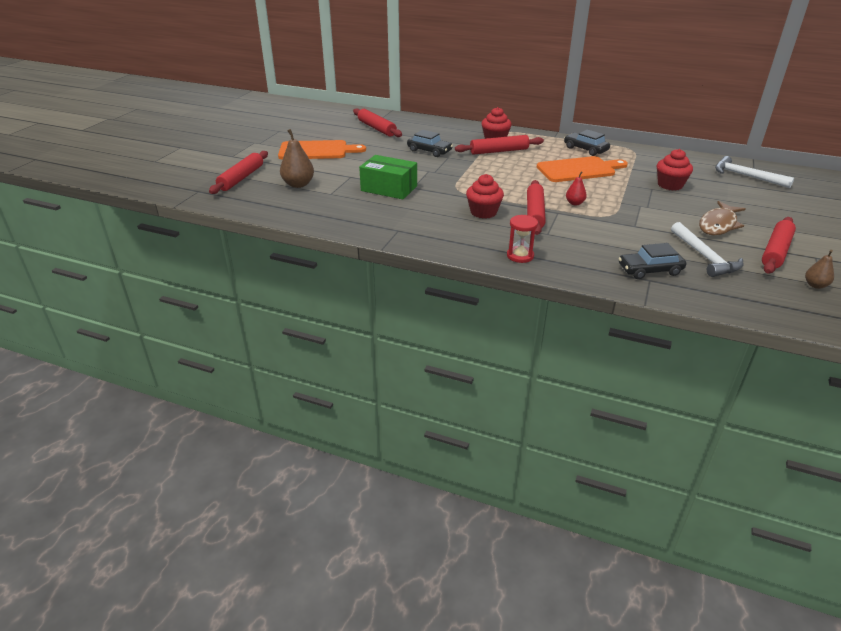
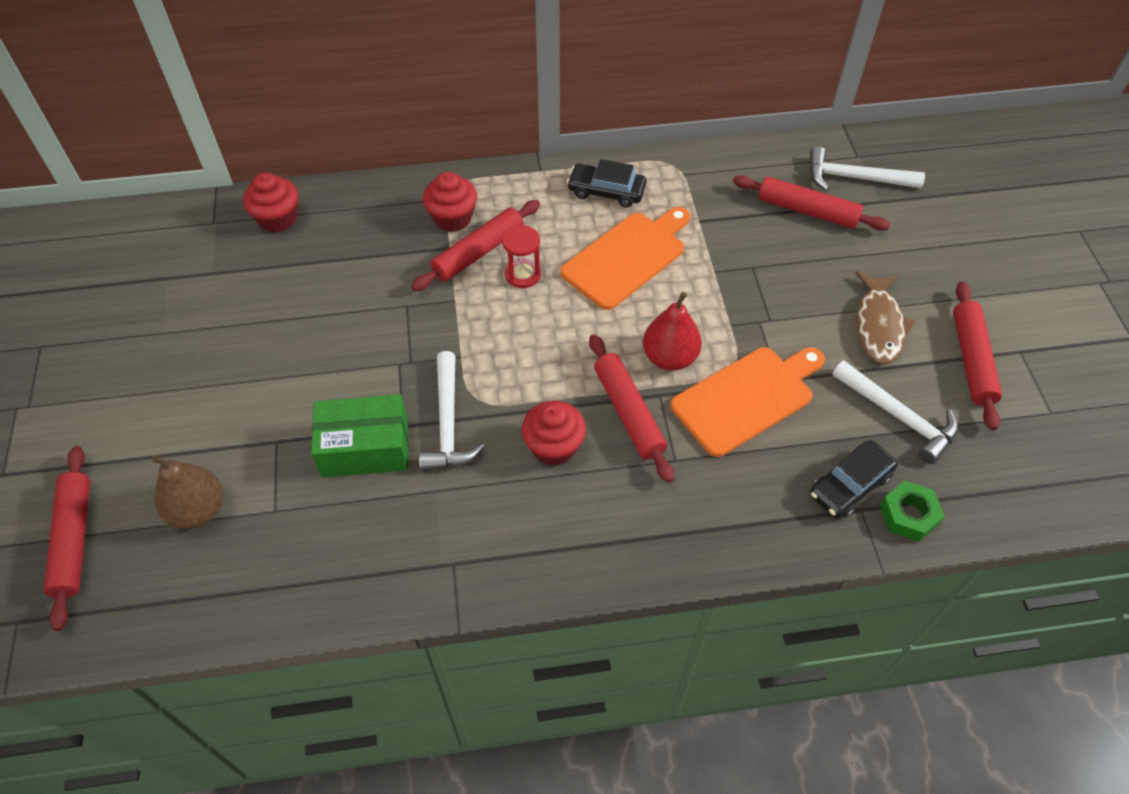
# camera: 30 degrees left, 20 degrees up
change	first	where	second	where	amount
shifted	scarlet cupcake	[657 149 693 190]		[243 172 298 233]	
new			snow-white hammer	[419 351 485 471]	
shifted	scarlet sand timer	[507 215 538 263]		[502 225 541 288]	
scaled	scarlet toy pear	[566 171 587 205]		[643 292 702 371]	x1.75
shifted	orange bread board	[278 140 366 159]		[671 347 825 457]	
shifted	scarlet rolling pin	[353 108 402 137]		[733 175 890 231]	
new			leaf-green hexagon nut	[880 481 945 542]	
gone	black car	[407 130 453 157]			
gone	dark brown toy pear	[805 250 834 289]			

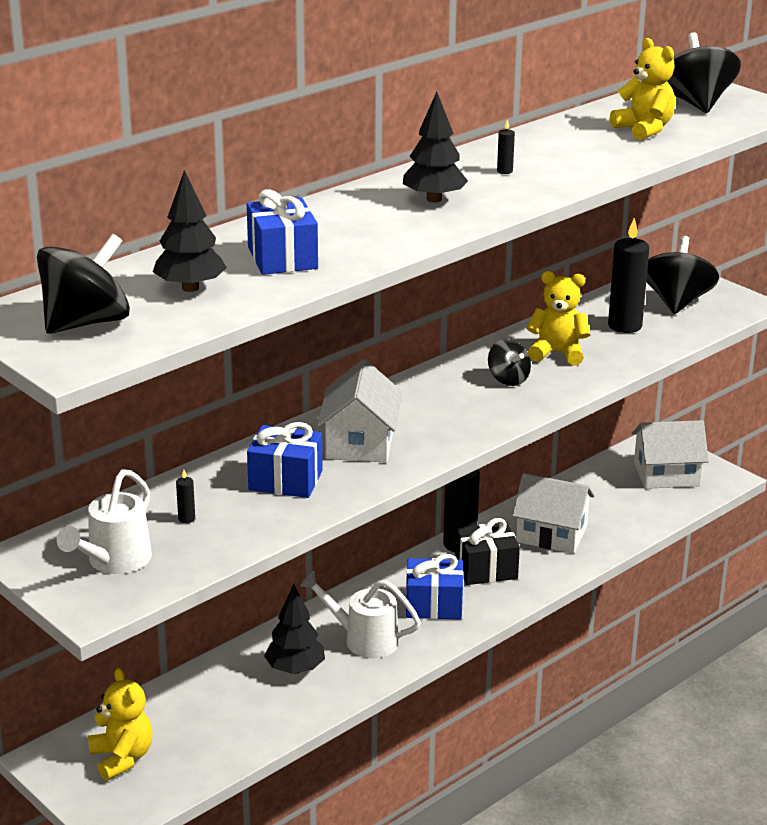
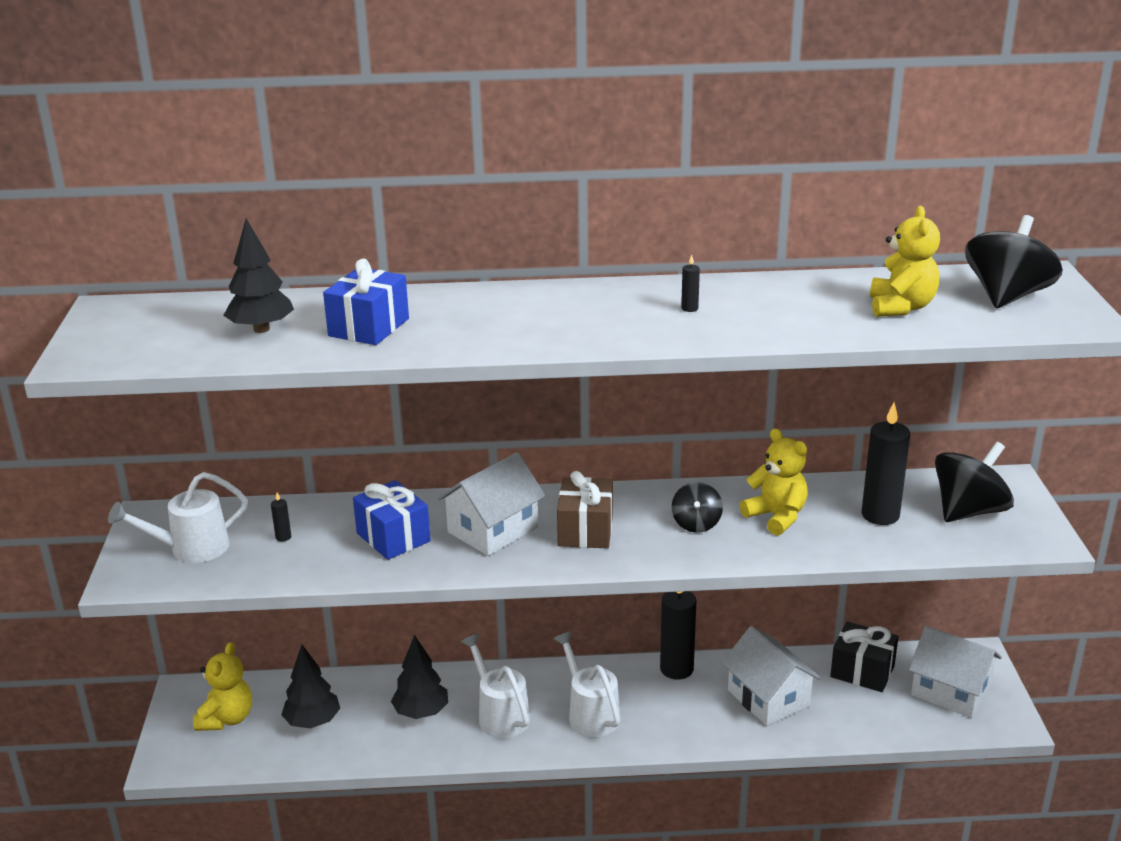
# camera: 40 degrees right, 0 degrees up
change	first	where	second	where	amount
shifted	black tree	[403 92 468 203]		[281 645 340 729]	
swapped	cobalt gift	[406 554 464 620]	snow-white watering pot	[553 631 620 737]	
new			dark brown gift	[557 471 613 549]	
shifted	black gift	[455 518 520 585]		[830 621 899 692]	
gone	black toy top	[37 234 130 334]			

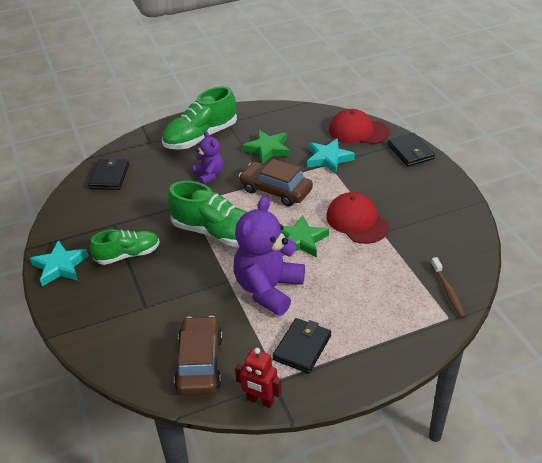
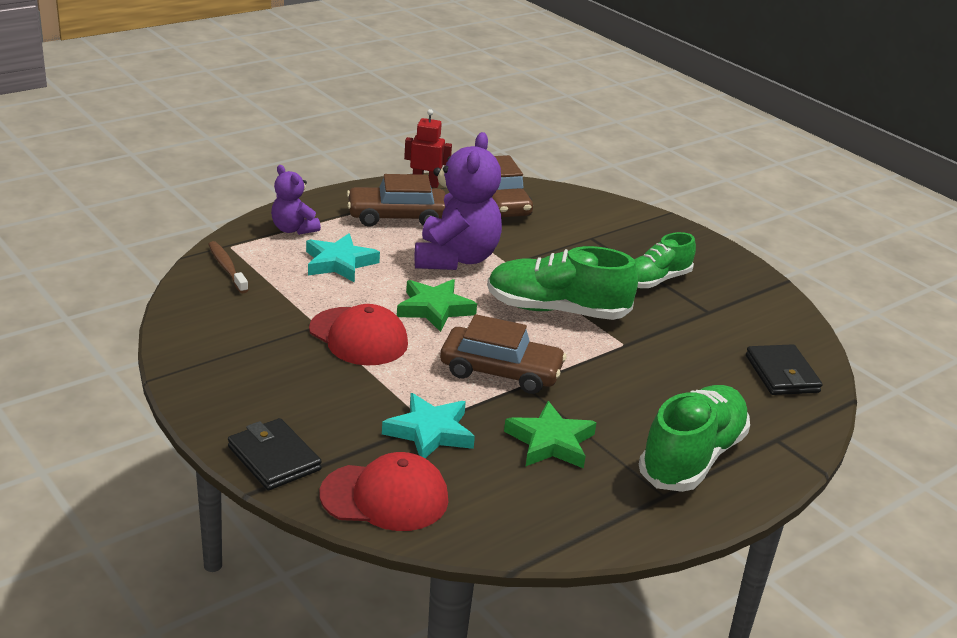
# camera: 160 degrees right, 10 degrees down
change	first	where	second	where	amount
shifted	royal purple teddy	[192 131 223 184]		[271 165 321 235]	
shifted	turquoise star	[30 240 89 286]		[306 233 380 283]	
swapped	black billfold	[273 318 331 374]	dark brown car	[347 174 445 227]	

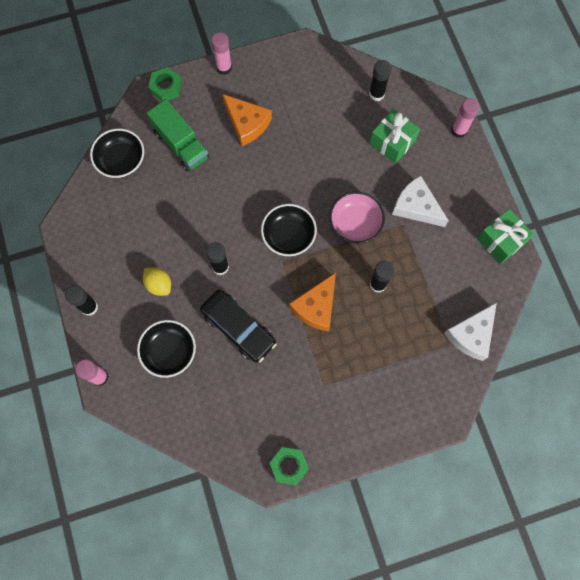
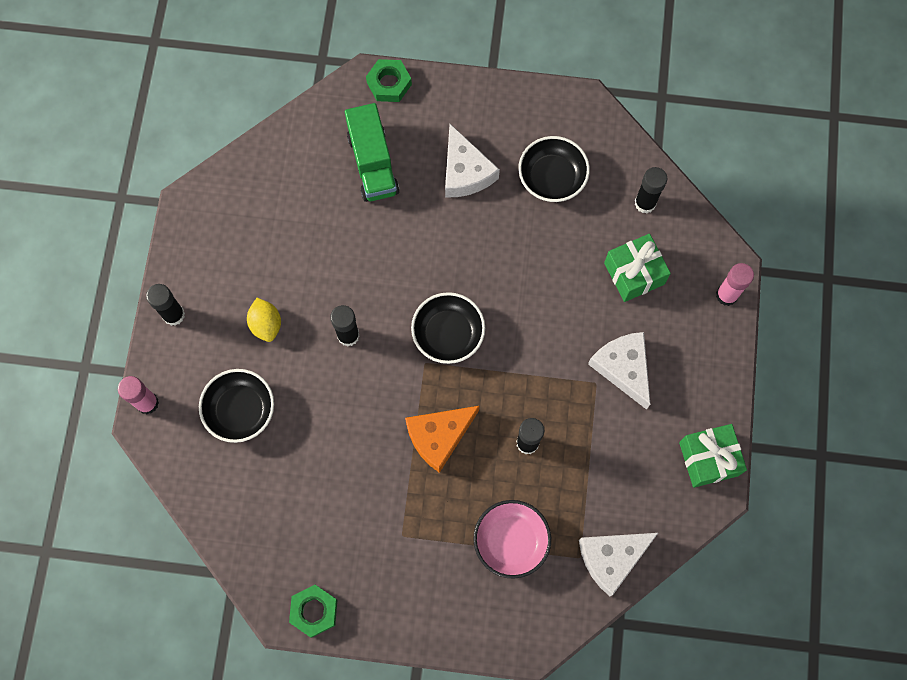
# camera: 25 degrees right, 0 degrees up
change	first	where	second	where	amount
repainted	orange cheese	[222 94 272 146]	snow-white cheese	[445 124 500 198]	
shifted	pink bowl	[329 192 385 244]		[473 500 551 579]	
shifted	black bowl	[90 128 144 178]		[518 136 590 202]	
gone	black car	[200 290 277 363]			
gone	pink glue	[211 32 232 75]			

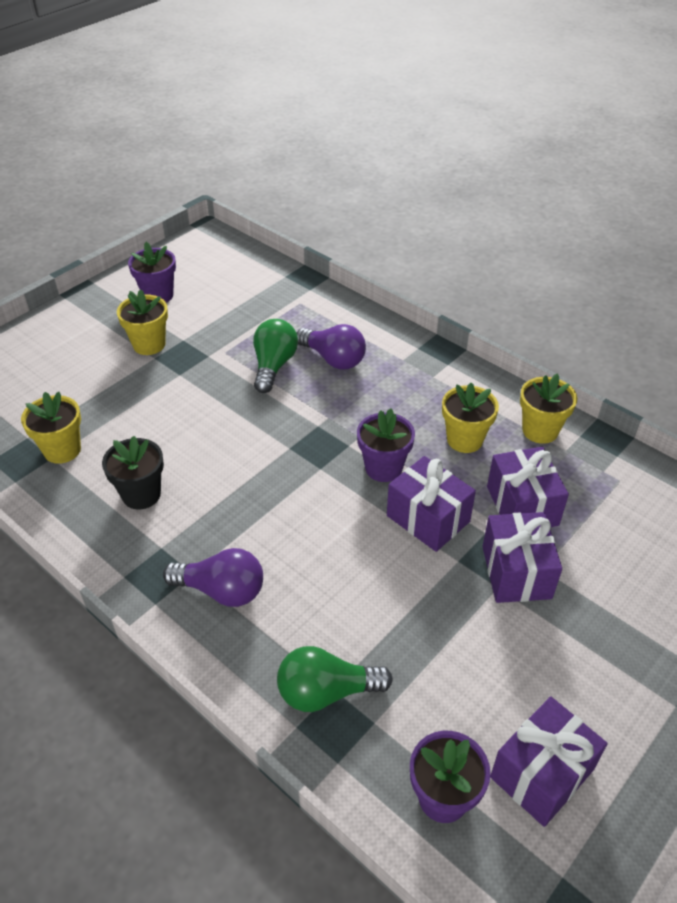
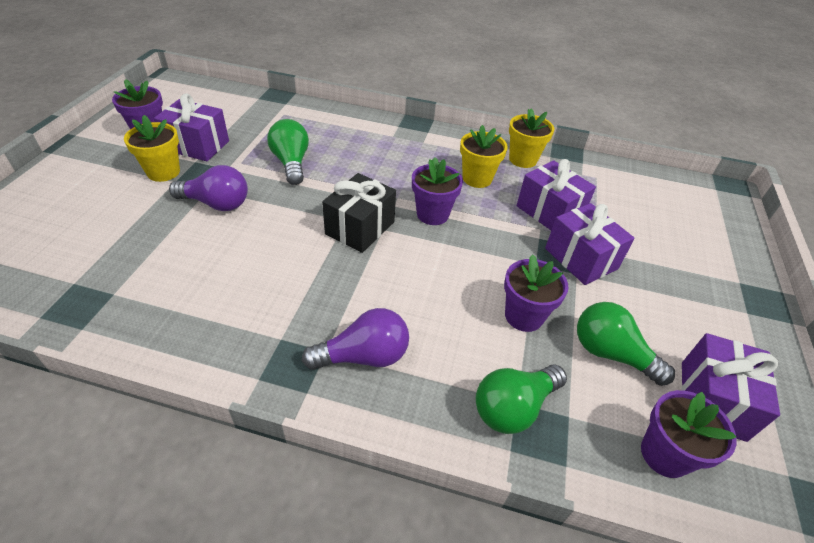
# camera: 30 degrees left, 0 degrees up
change	first	where	second	where	amount
shifted	royal purple gift	[387 456 476 552]		[154 93 229 161]	
shifted	royal purple light bulb	[297 324 366 370]		[169 165 248 211]	
new			black gift	[322 173 396 253]	
new			royal purple flower pot	[504 254 569 332]	
new			leaf-green light bulb	[577 302 675 386]	
gone	yellow flower pot	[21 392 81 464]			
gone	black flower pot	[102 436 164 509]			

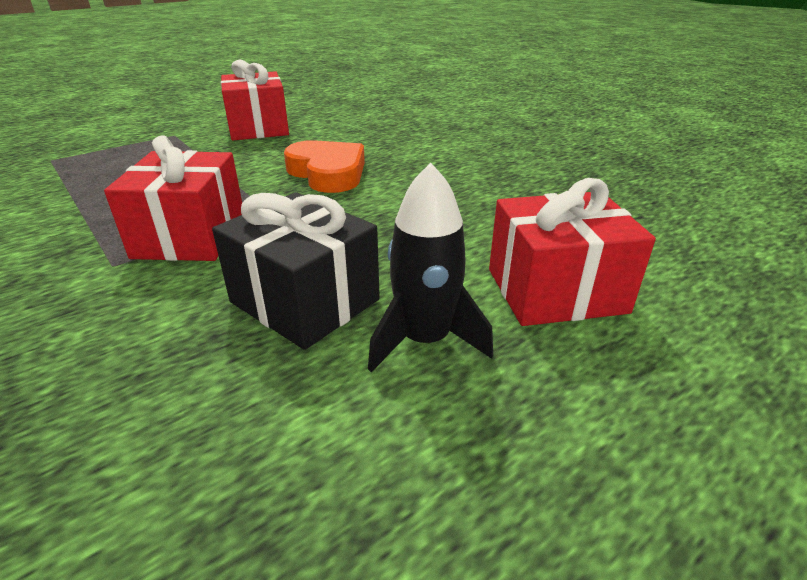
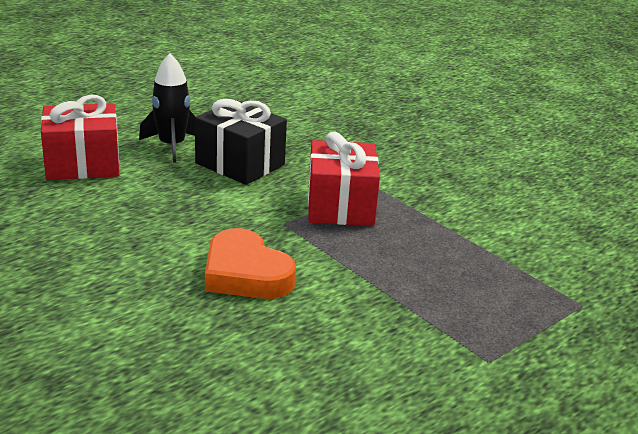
# camera: 175 degrees right, 5 degrees down
change	first	where	second	where	amount
gone	scarlet gift	[221 60 289 140]			

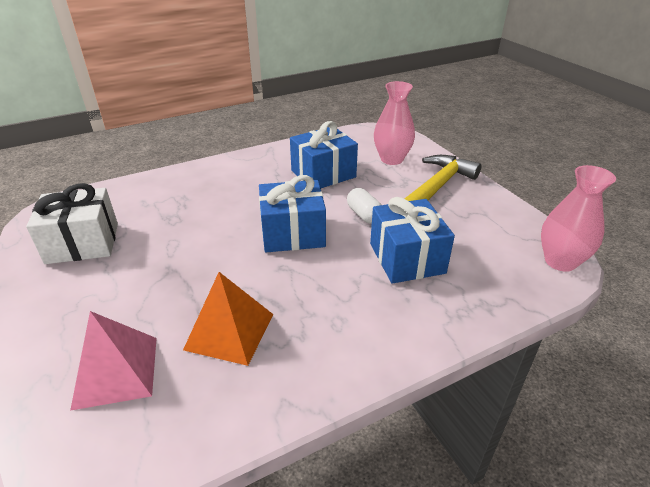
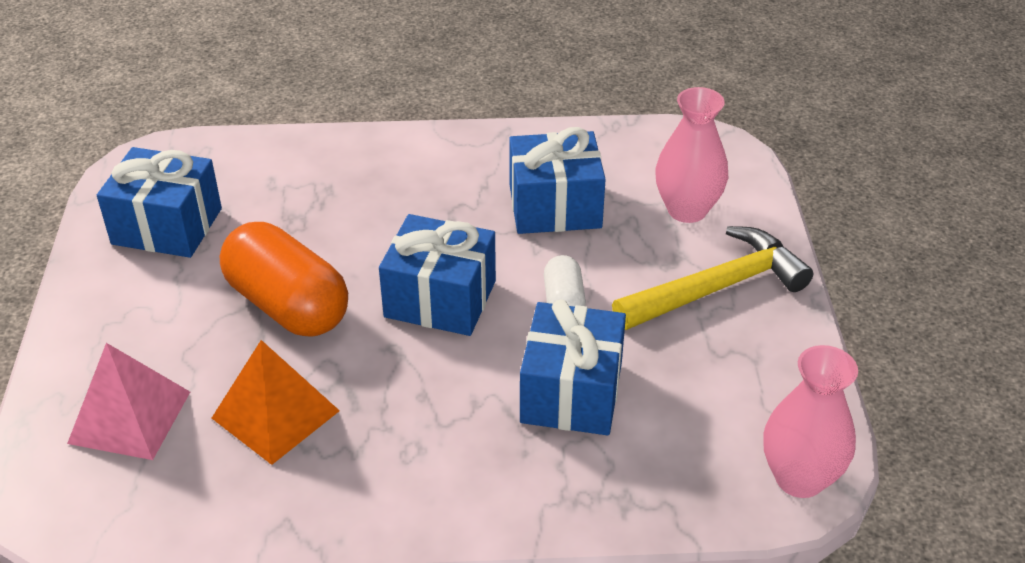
# camera: 25 degrees right, 5 degrees up
change	first	where	second	where	amount
repainted	snow-white gift	[26 183 118 264]	cobalt gift	[97 147 222 258]	
new			orange pill	[220 222 348 337]	

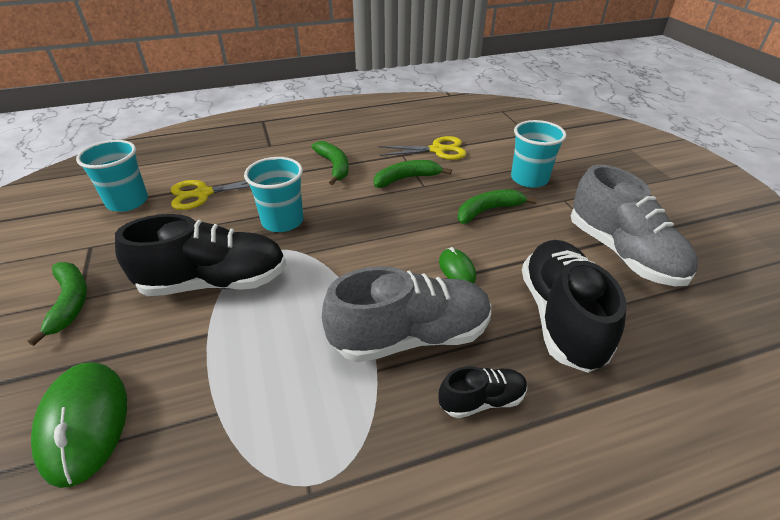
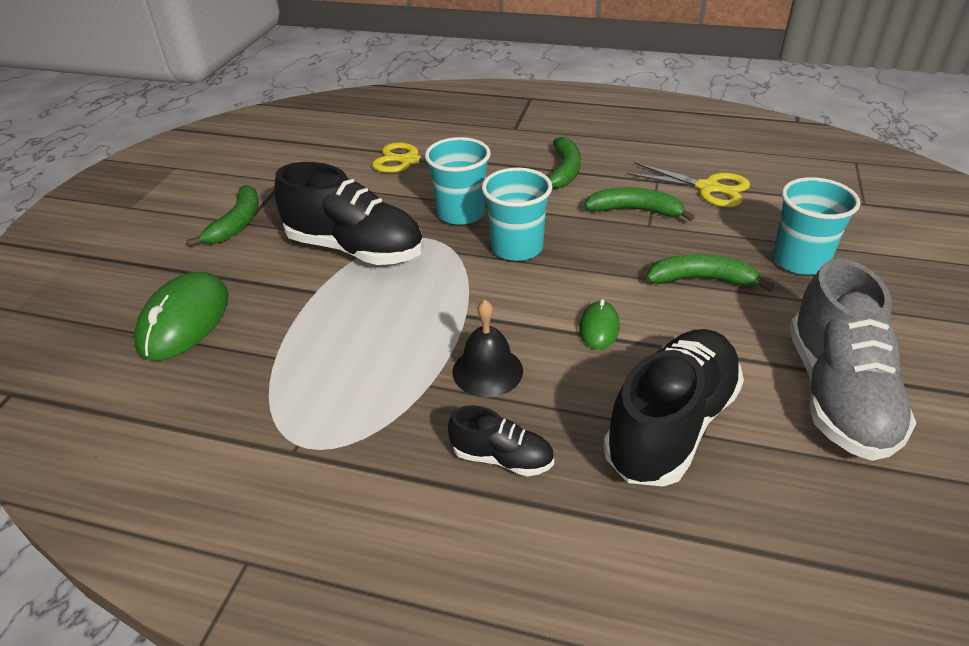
# camera: 35 degrees right, 0 degrees up
change	first	where	second	where	amount
swapped	grey lace-up shoe	[322 266 491 362]	black hand bell	[453 300 523 397]	
shifted	turquoise tumbler	[76 140 148 212]		[482 167 552 261]	

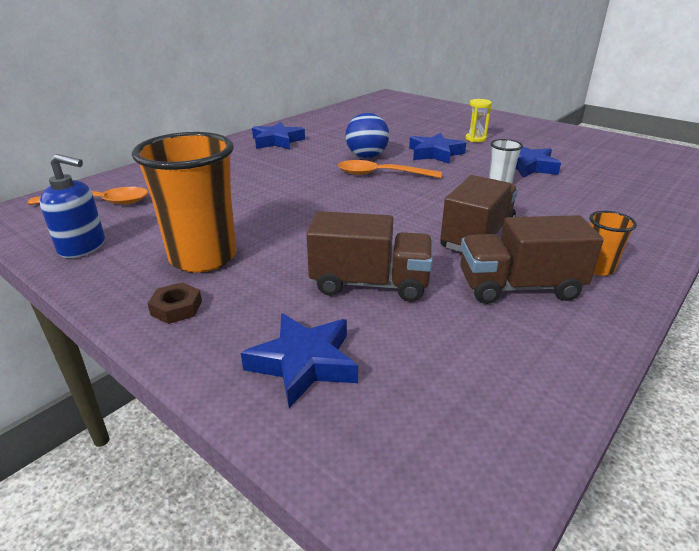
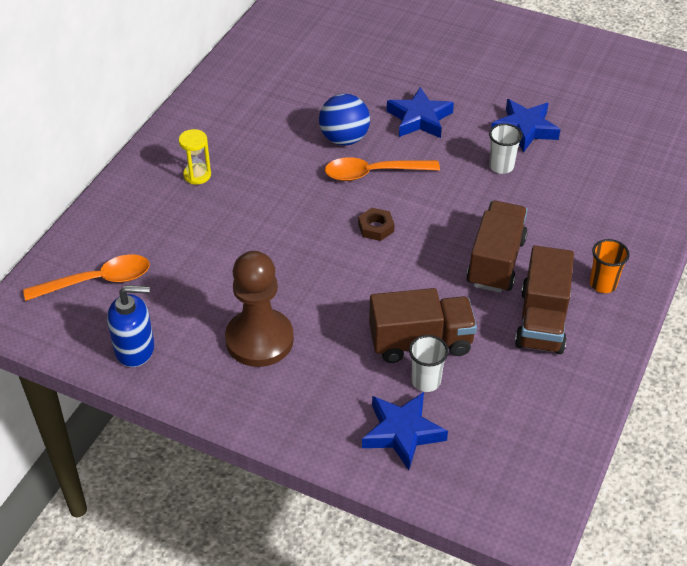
# camera: 15 degrees left, 15 degrees up
change	first	where	second	where	amount
shifted	yellow sand timer	[465 99 492 142]		[179 129 211 184]	
swapped	orange tumbler	[132 132 236 273]	dark brown pawn	[225 251 294 367]	
shifted	dark brown hexagon nut	[147 282 202 324]		[358 208 395 241]	
new			snow-white tumbler	[409 335 449 392]	
rotated	dark brown toy truck	[460 215 604 304]		[515 245 574 354]	60 degrees counterclockwise
gone	cobalt star	[252 122 305 149]			

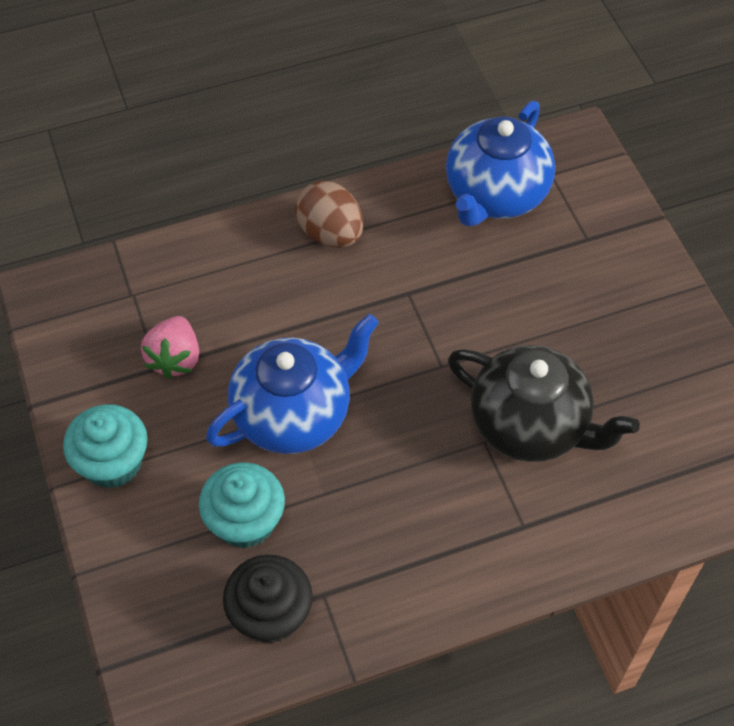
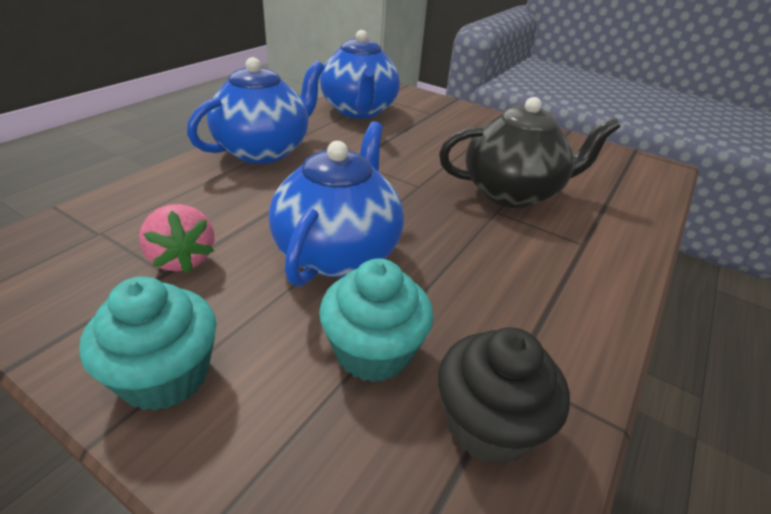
# camera: 40 degrees left, 20 degrees down
change	first	where	second	where	amount
swapped	dark brown egg shape	[295 181 363 248]	cobalt china teapot	[187 57 324 164]	

